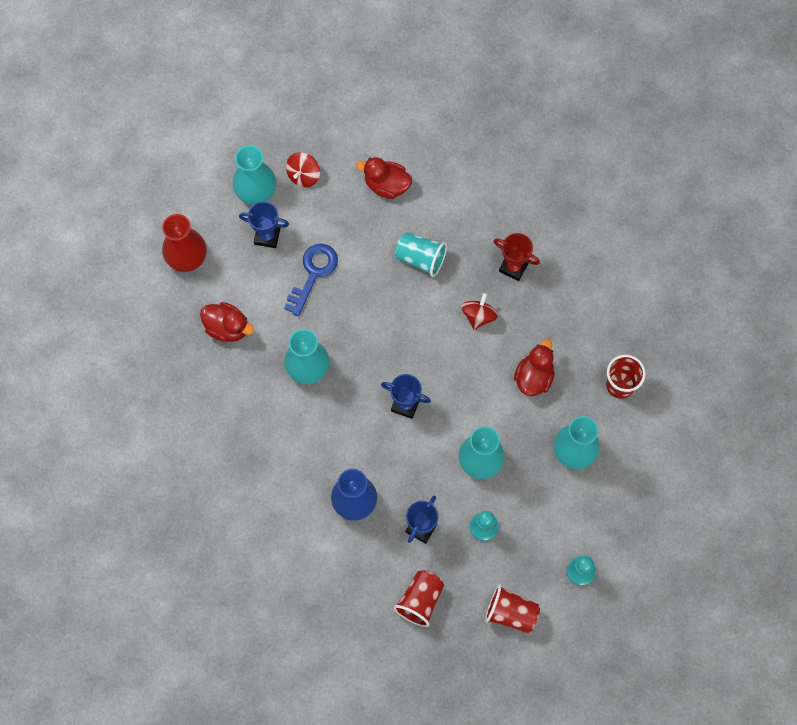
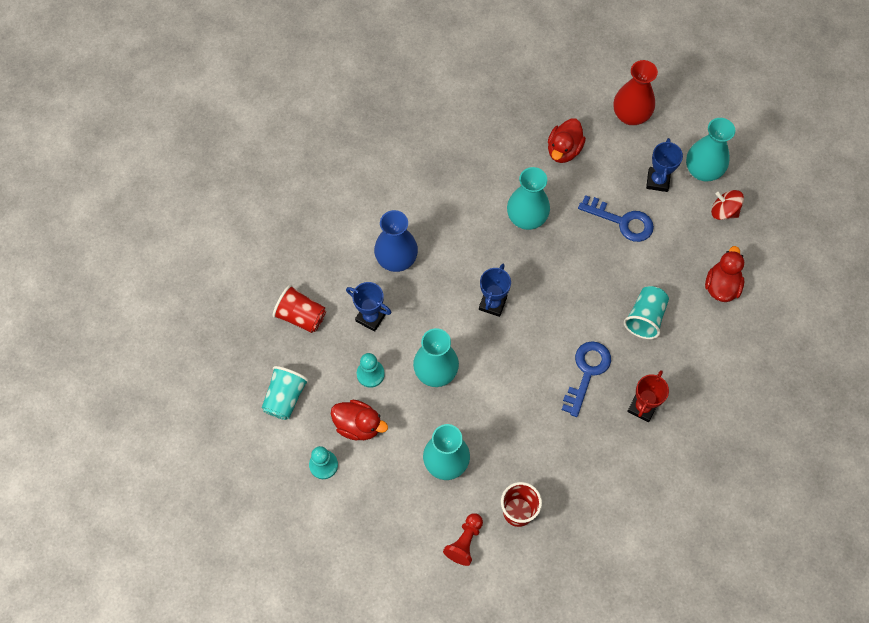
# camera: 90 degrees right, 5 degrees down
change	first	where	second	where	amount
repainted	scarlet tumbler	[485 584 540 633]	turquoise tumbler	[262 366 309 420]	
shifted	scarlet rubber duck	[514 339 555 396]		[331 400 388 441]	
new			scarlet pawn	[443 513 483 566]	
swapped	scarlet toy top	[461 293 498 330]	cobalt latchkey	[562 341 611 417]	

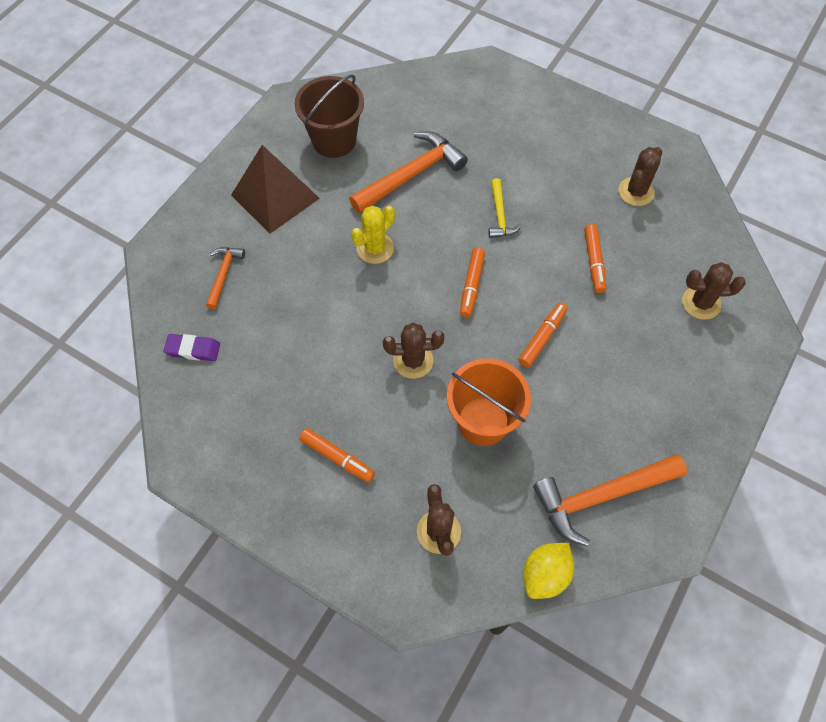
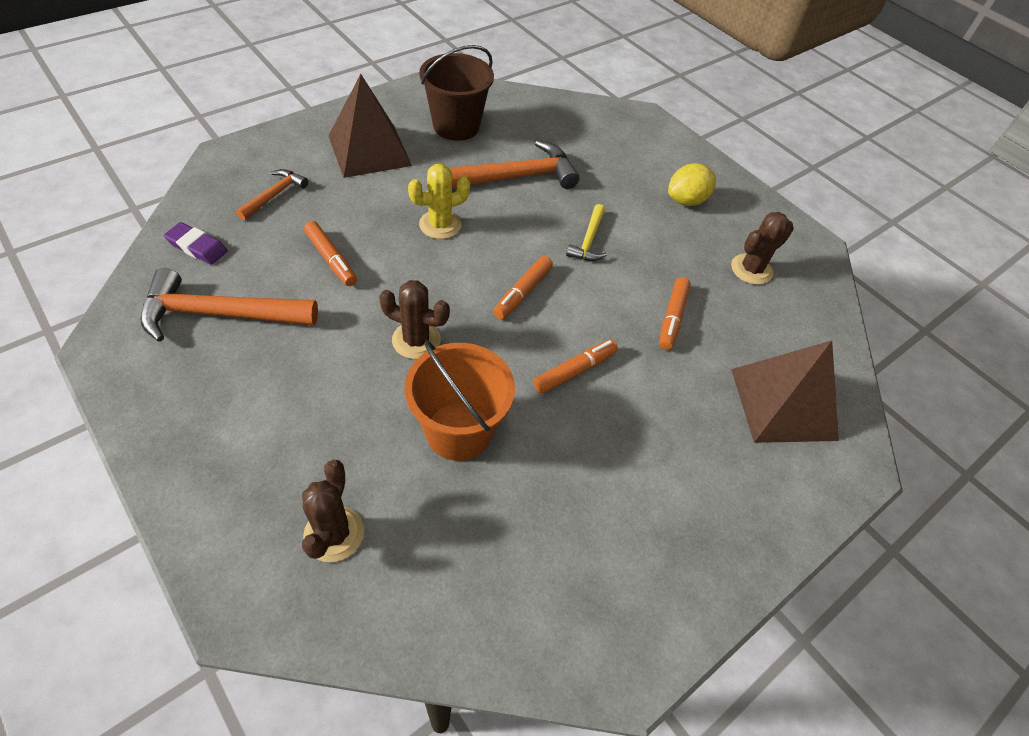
# camera: 15 degrees right, 10 degrees down
change	first	where	second	where	amount
shifted	orange hammer	[533 454 687 546]		[140 268 318 342]	
shifted	orange marker	[299 428 375 483]		[304 221 357 286]	
shifted	yellow citrus fruit	[523 543 574 599]		[668 163 716 206]	
swapped	dark brown cactus	[682 262 746 320]	dark brown pyramid	[731 340 839 443]	

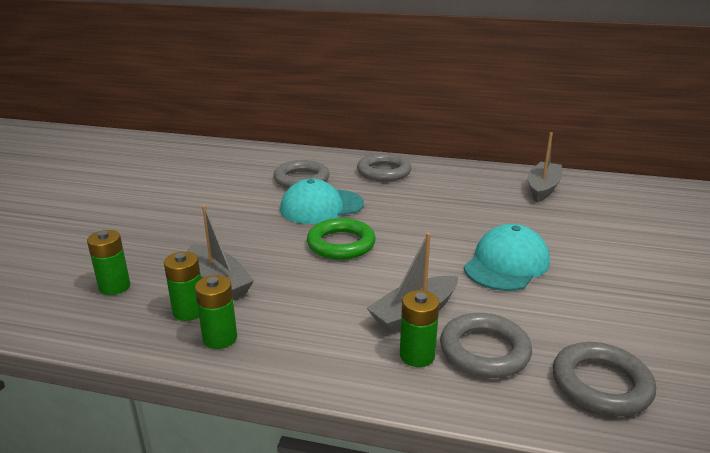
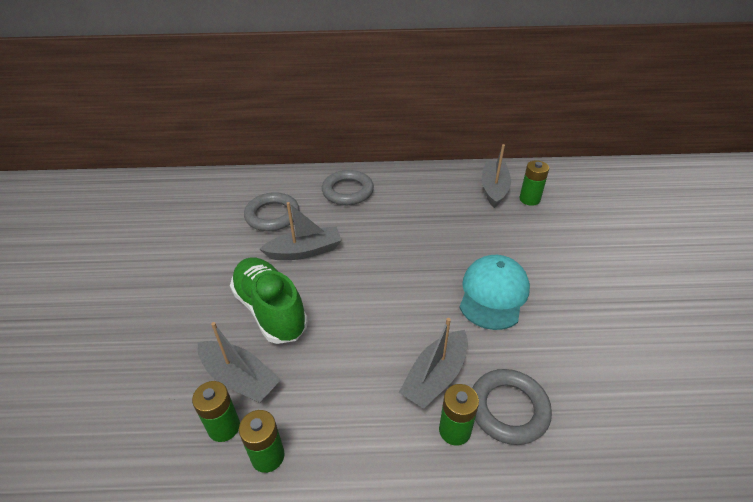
# camera: 15 degrees left, 15 degrees up
change	first	where	second	where	amount
new			leaf-green lace-up shoe	[230 257 308 344]	
swapped	turquoise cap	[280 179 364 224]	grey sailboat	[259 202 342 260]	
shifted	leaf-green battery	[87 230 130 295]		[519 160 549 206]	
gone	leaf-green torus	[307 218 376 260]			
gone	grey torus	[553 342 656 416]			

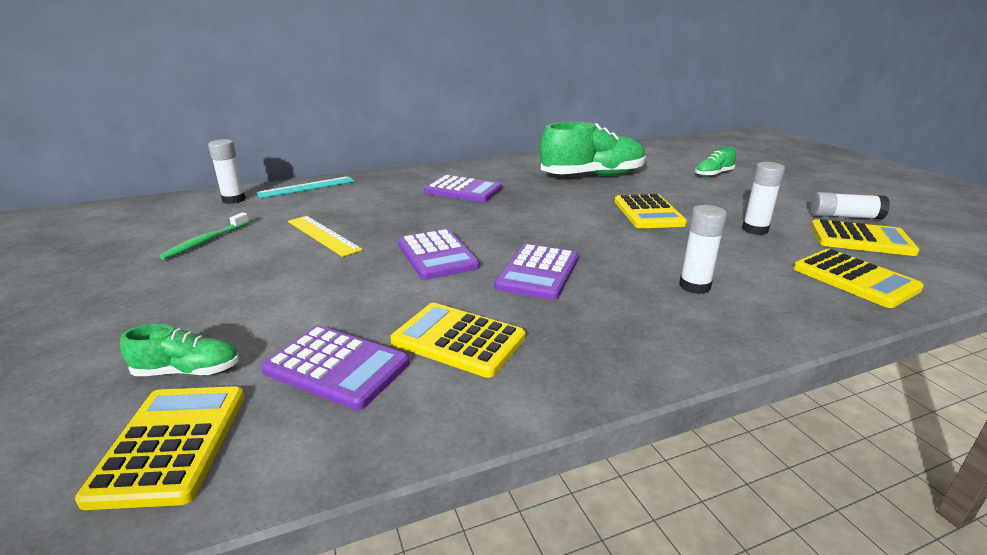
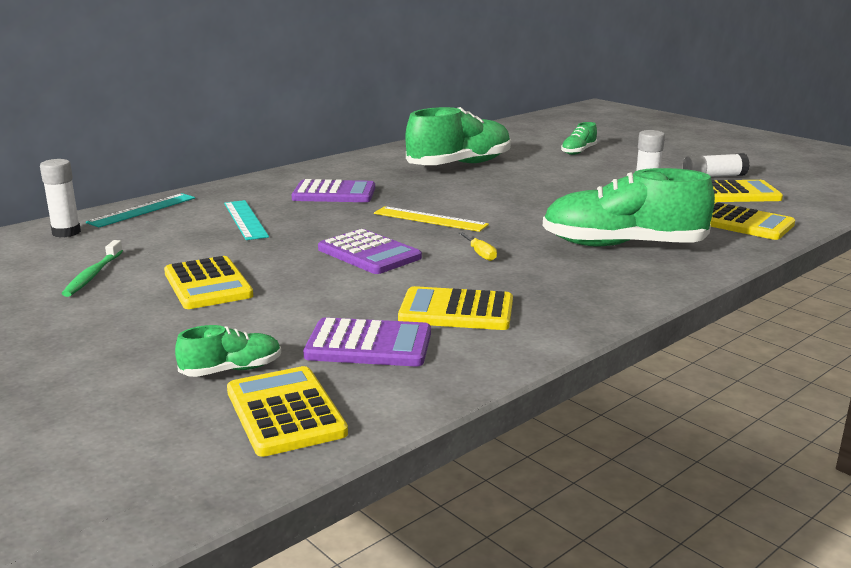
# camera: 20 degrees left, 5 degrees down
change	first	where	second	where	amount
shifted	yellow pocket calculator	[615 194 687 228]		[164 256 253 309]	
new			turquoise ruler	[224 200 269 240]	
shifted	yellow ruler	[288 216 363 257]		[374 206 489 232]	
swapped	royal purple pocket calculator	[494 244 579 300]	yellow hand screwdriver	[459 232 497 261]	
swapped	snow-white glue	[679 205 727 294]	leaf-green lace-up shoe	[543 168 715 247]	

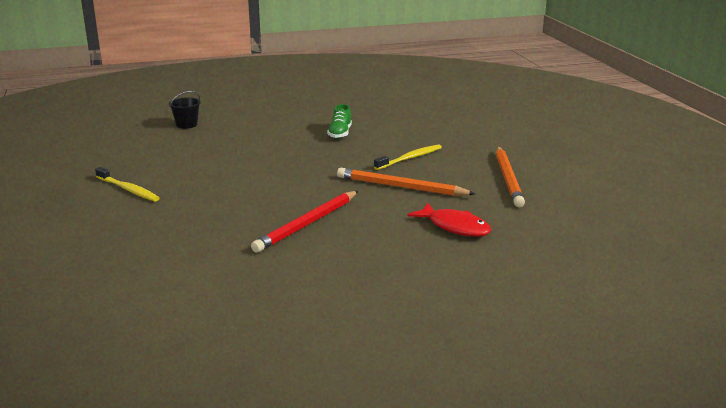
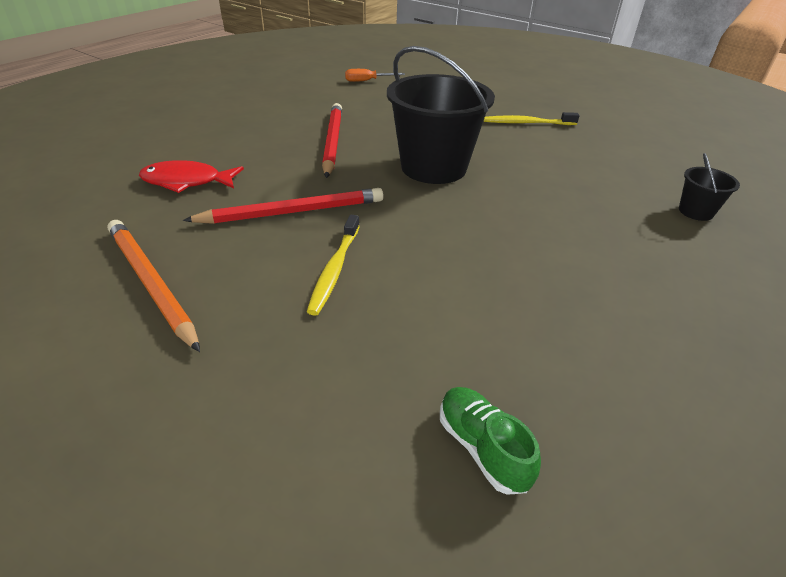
# camera: 140 degrees right, 15 degrees up
change	first	where	second	where	amount
repainted	orange wooden pencil	[337 168 475 196]	scarlet wooden pencil	[183 188 384 224]	
new			orange hand screwdriver	[345 69 405 82]	
new			black bucket	[387 46 495 184]	
shifted	leaf-green lace-up shoe	[327 104 352 139]		[440 387 541 495]	

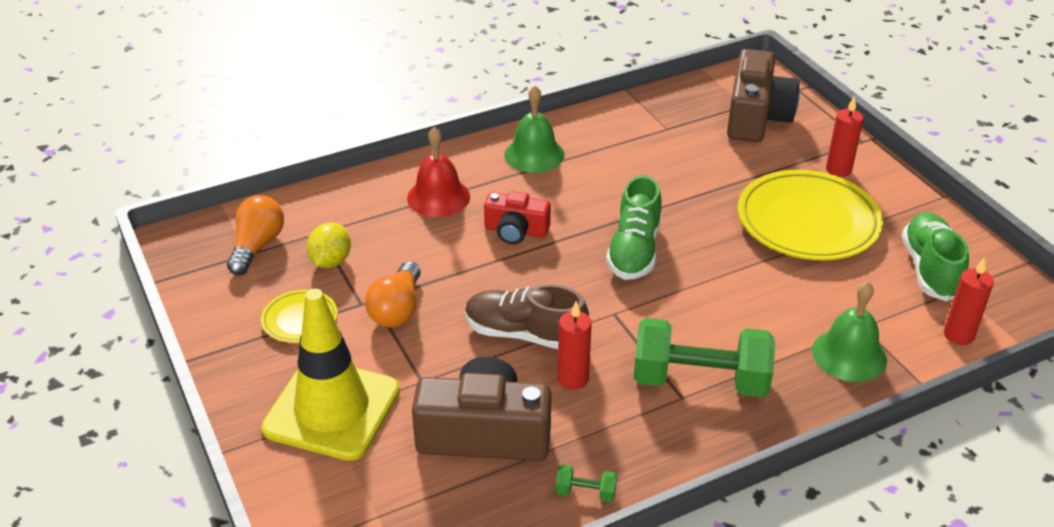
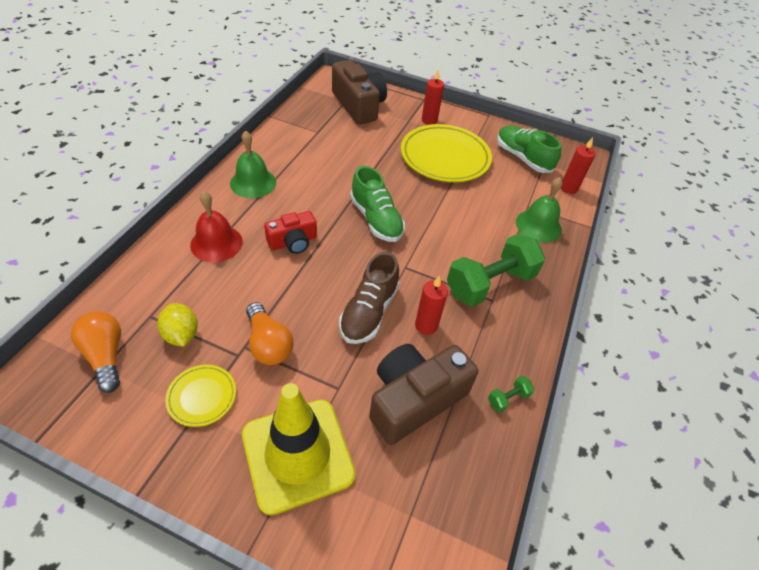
# camera: 45 degrees left, 10 degrees up
change	first	where	second	where	amount
rotated	dark brown lace-up shoe	[465 284 589 349]		[339 252 400 344]	45 degrees counterclockwise

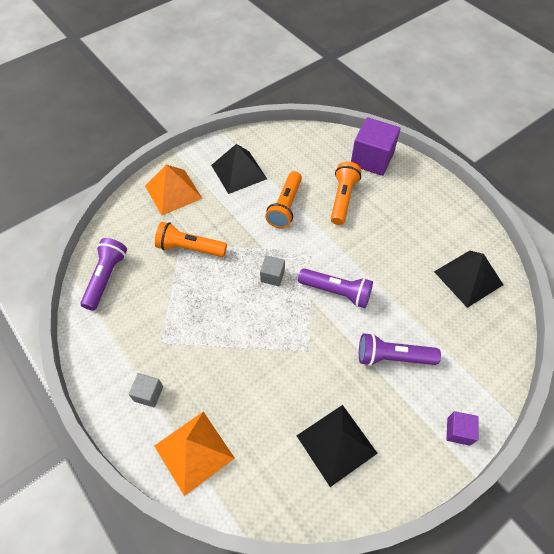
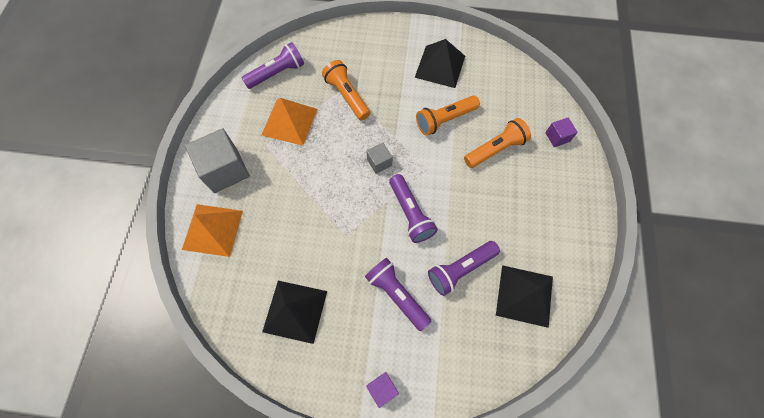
# camera: 45 degrees right, 10 degrees up
change	first	where	second	where	amount
scaled	grey block	[128 373 163 407]		[185 128 250 193]	x2.01
shifted	orange pyramid	[145 164 203 215]		[262 98 317 146]	
new			royal purple pocket torch	[428 241 500 296]	
scaled	royal purple block	[351 117 401 176]		[545 117 578 147]	x0.50

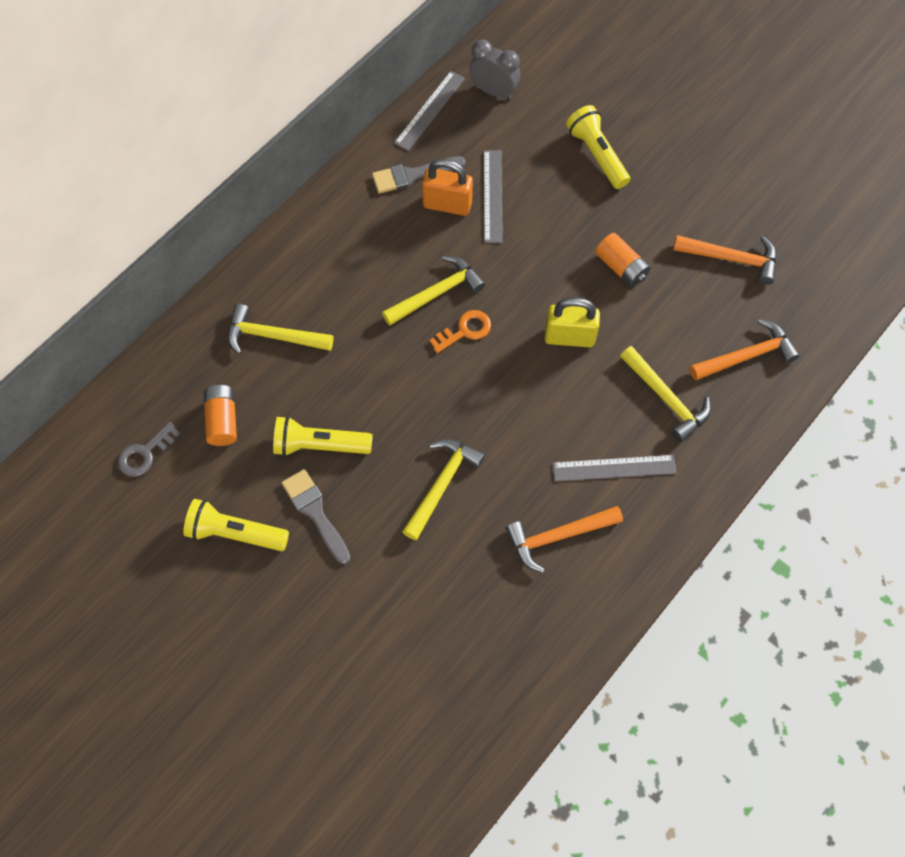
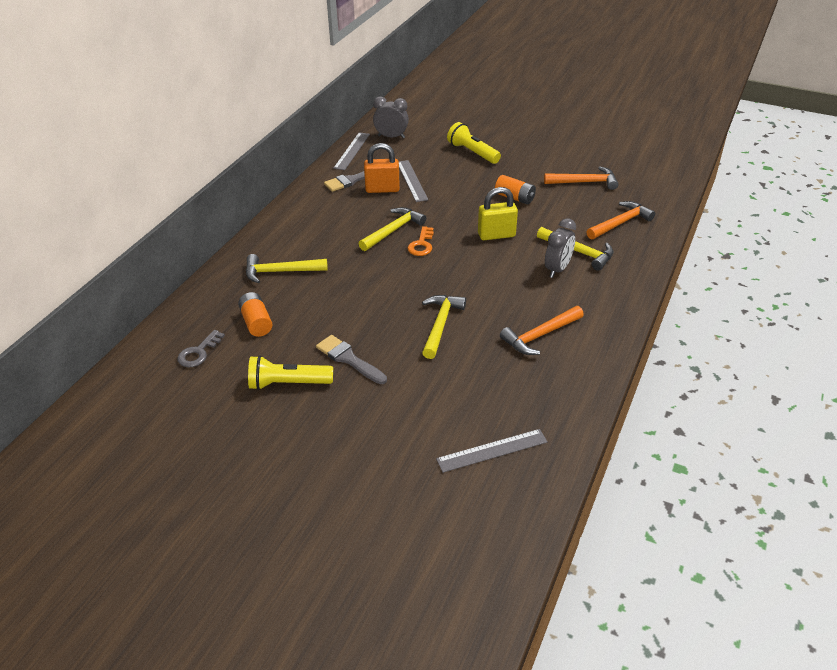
# camera: 15 degrees left, 25 degrees down
change	first	where	second	where	amount
rotated	orange latchkey	[429 310 491 353]		[407 226 434 256]	150 degrees clockwise
shifted	grey ruler	[552 455 676 481]		[436 429 548 473]	
new			grey bedside clock	[545 218 576 278]	
gone	yellow pocket torch	[273 416 373 456]			

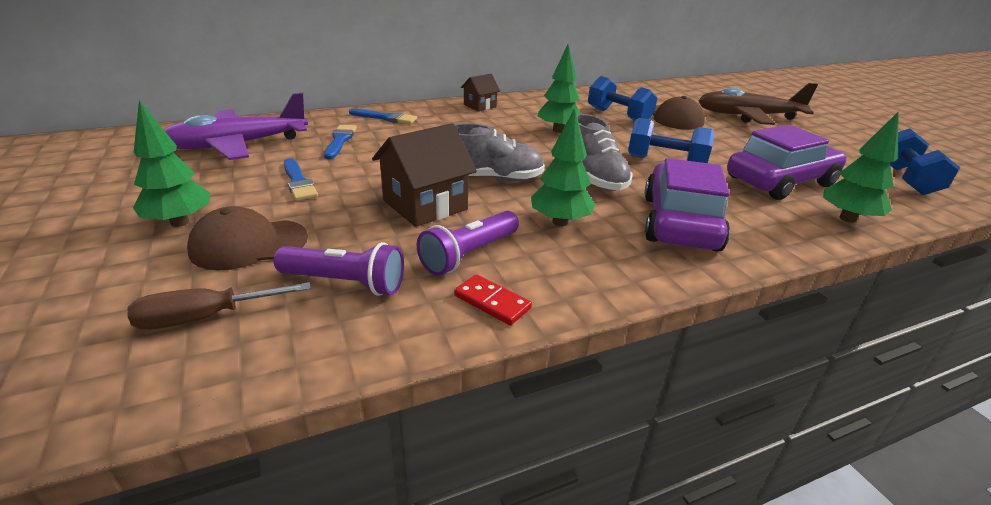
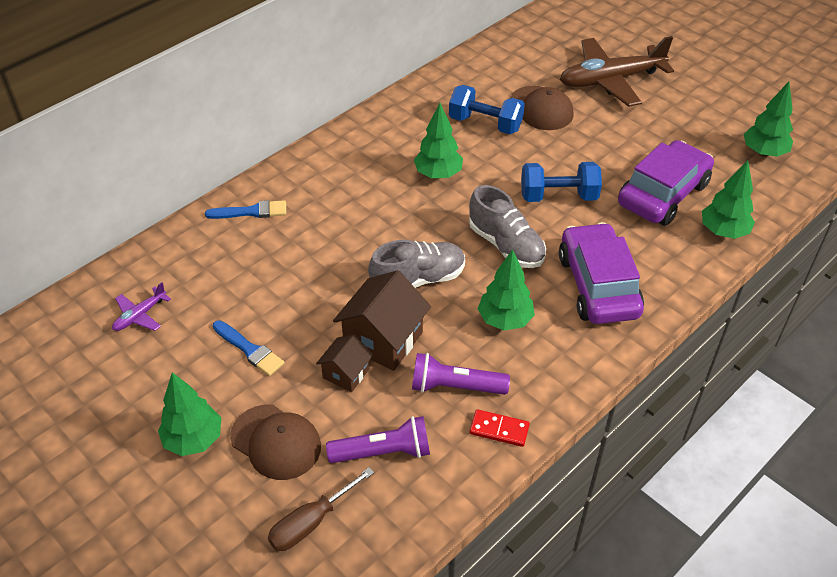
# camera: 20 degrees left, 15 degrees up
change	first	where	second	where	amount
scaled	royal purple toy plane	[164 93 308 160]		[112 282 171 331]	x0.45
rotated	dark brown cap	[187 206 308 270]		[230 404 321 480]	105 degrees counterclockwise
shifted	dark brown house	[461 74 500 111]		[316 334 373 392]	
rotated	royal purple pocket torch	[417 211 519 276]		[412 353 510 395]	75 degrees clockwise
swapped	cobalt hand weight	[890 128 960 195]	leaf-green tree	[743 81 793 157]	
gone	cobalt paint brush	[324 125 357 159]			

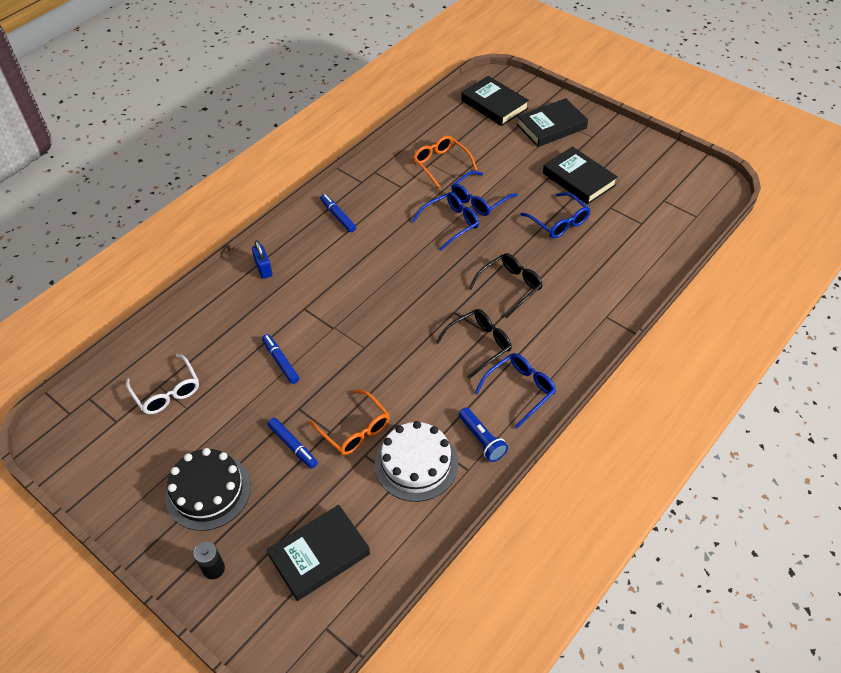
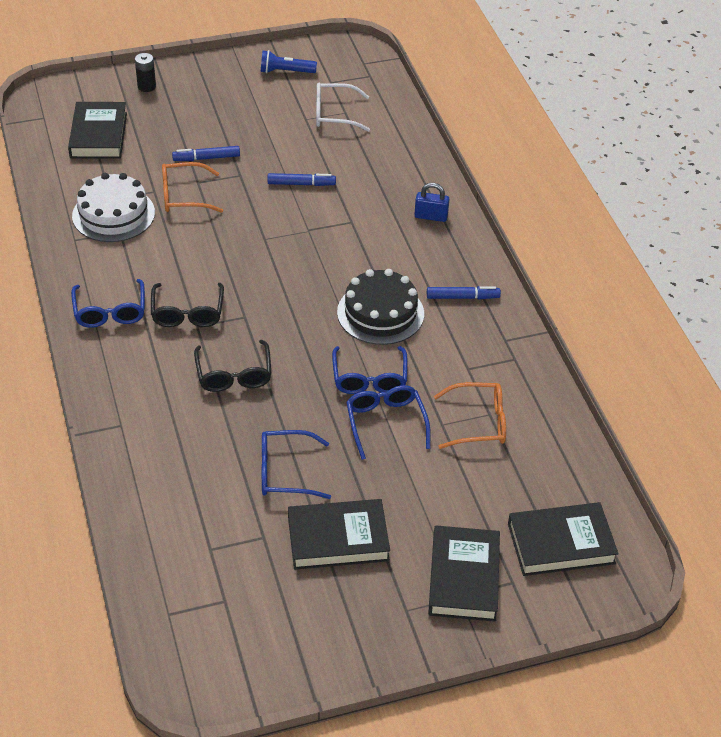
# camera: 120 degrees right, 5 degrees down
change	first	where	second	where	amount
shifted	cobalt pocket torch	[459 408 508 462]		[261 50 317 73]	
shifted	black layer cake	[165 448 251 531]		[337 269 424 345]	

